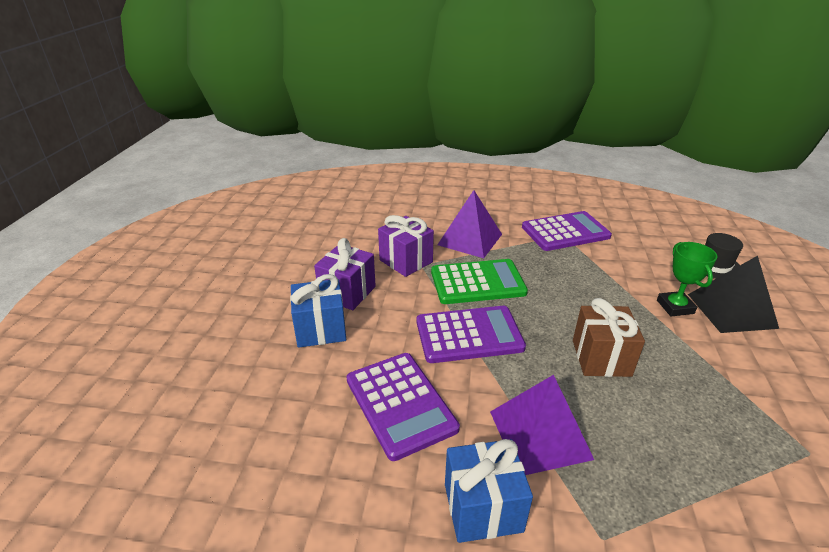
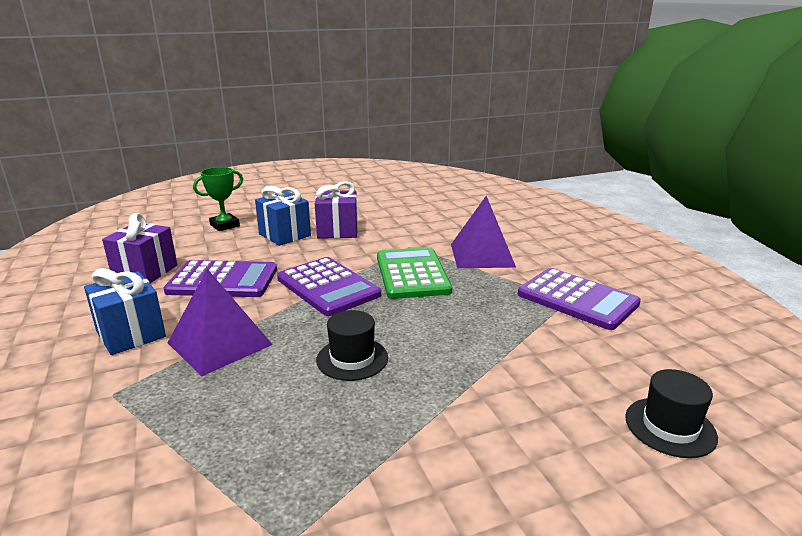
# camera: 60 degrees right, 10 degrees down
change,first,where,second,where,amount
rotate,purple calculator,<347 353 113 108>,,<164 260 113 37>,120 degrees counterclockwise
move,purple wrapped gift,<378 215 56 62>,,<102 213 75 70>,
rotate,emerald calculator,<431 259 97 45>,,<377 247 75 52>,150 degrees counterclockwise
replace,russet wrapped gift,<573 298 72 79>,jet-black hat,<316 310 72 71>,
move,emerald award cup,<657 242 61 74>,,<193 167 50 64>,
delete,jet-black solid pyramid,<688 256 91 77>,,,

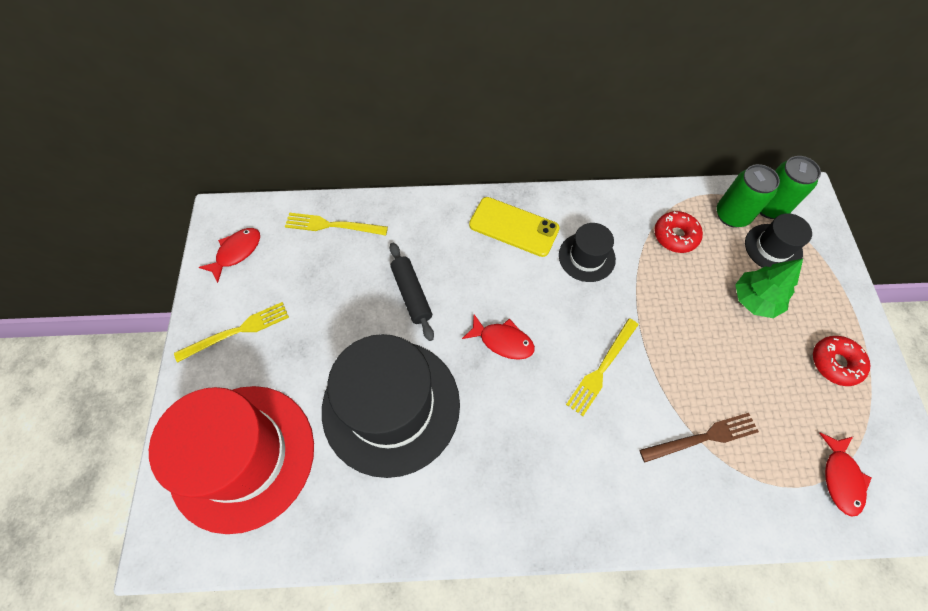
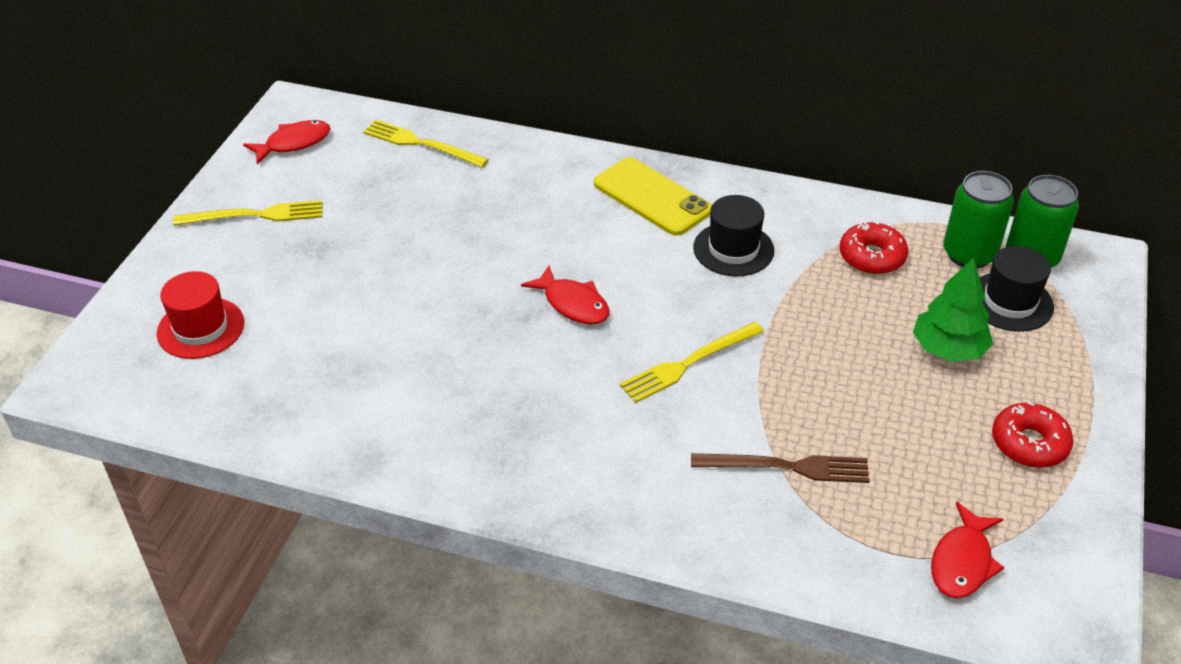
# camera: 20 degrees right, 20 degrees down
change,first,where,second,where,amount
resize,crimson hat,<149 386 165 148>,,<157 271 87 88>,x0.47
delete,jet-black hat,<322 334 138 144>,,,
delete,jet-black rolling pin,<390 243 44 98>,,,

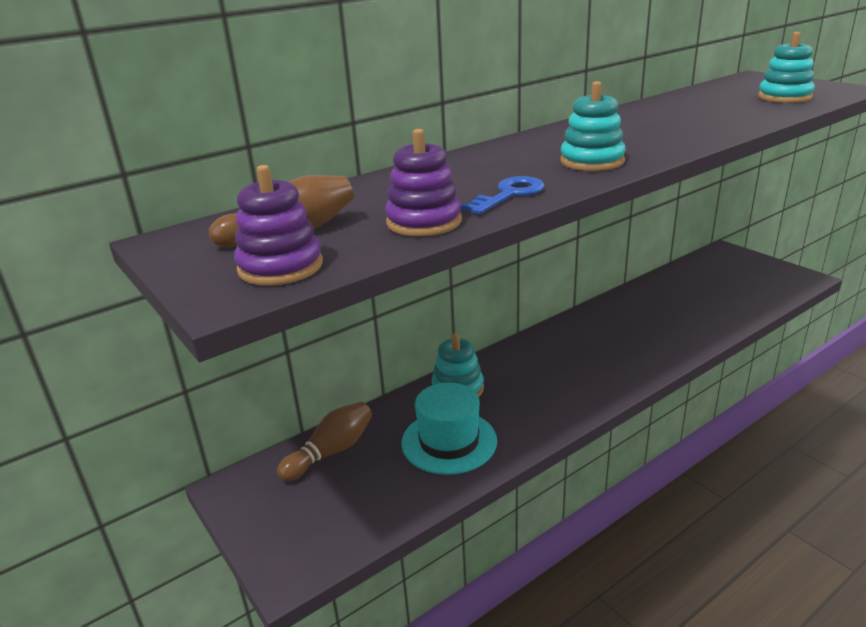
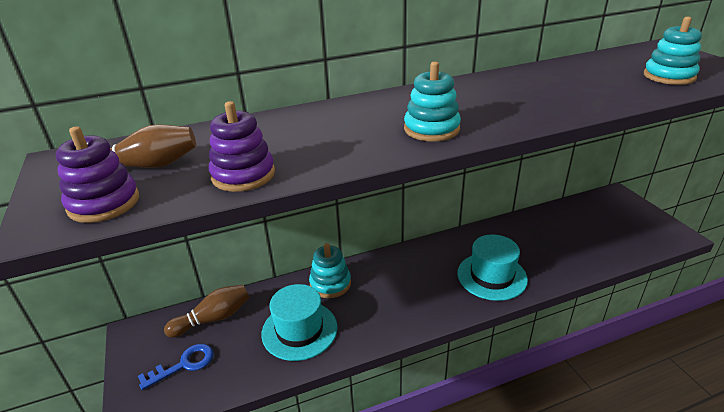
# camera: 15 degrees right, 5 degrees up
change,first,where,second,where,amount
move,cobalt key,<461 176 84 38>,,<138 344 76 46>,
insert,,,turquoise hat,<457 235 71 66>,

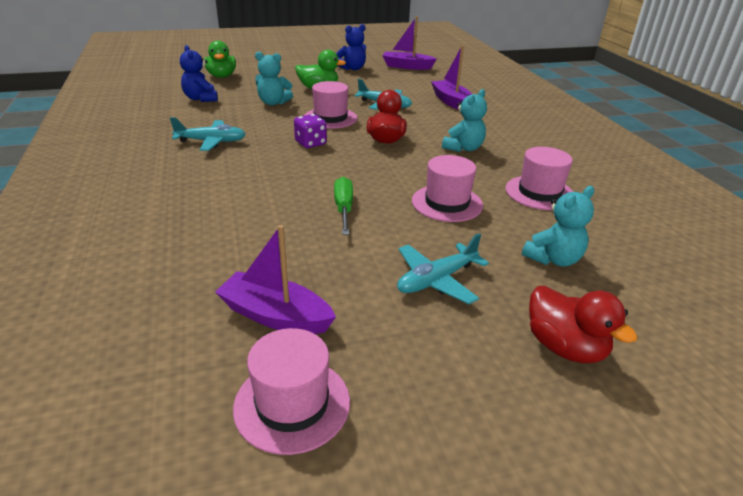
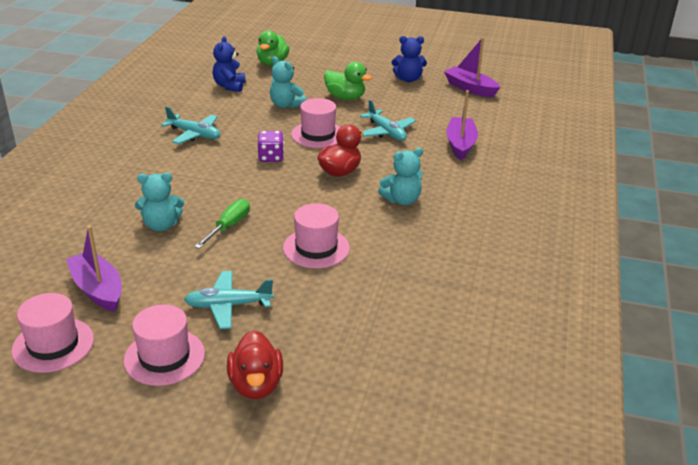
# camera: 30 degrees right, 0 degrees up
change,first,where,second,where,amount
move,rosy hat,<506 147 67 63>,,<124 304 81 82>,
move,turquoise teddy,<522 186 72 81>,,<135 172 49 59>,

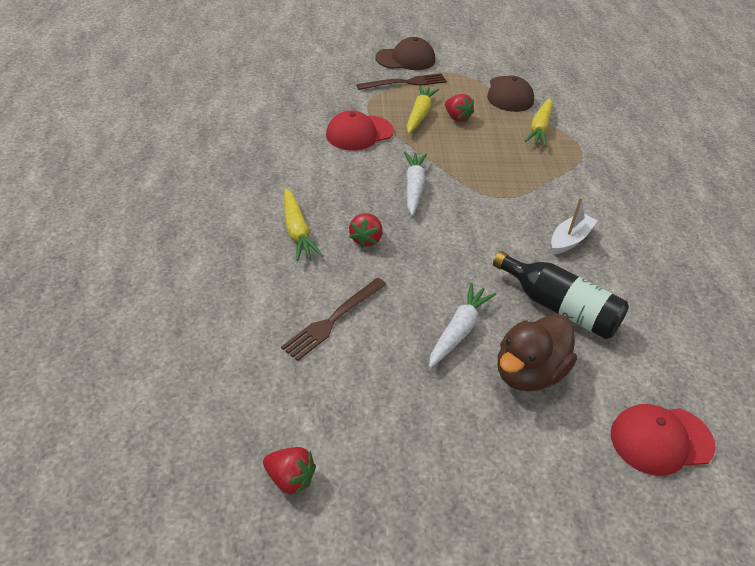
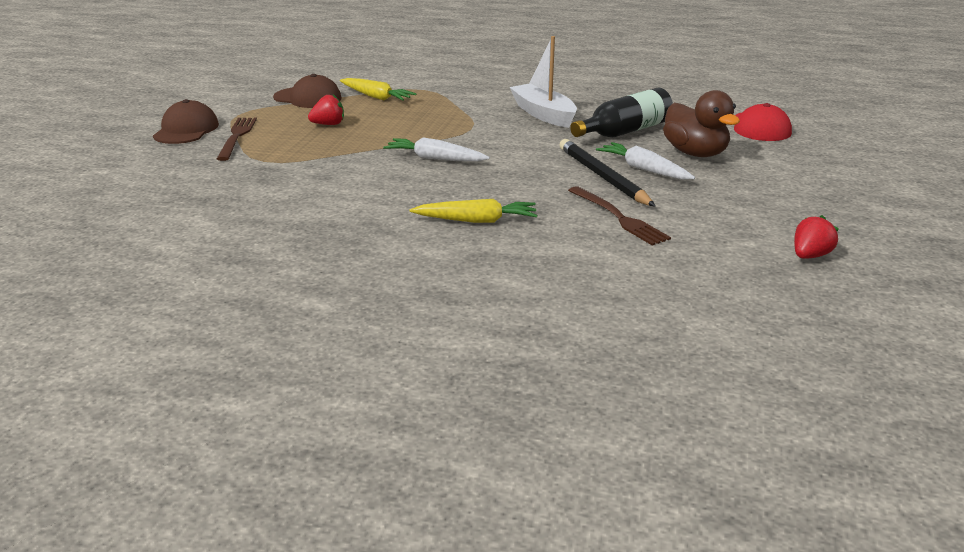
# camera: 70 degrees left, 15 degrees down
change,first,where,second,where,amount
delete,crimson baseball cap,<326 110 68 41>,,,
delete,crimson toy strawberry,<349 213 33 34>,,,
delete,yellow carrot,<407 85 32 49>,,,
resize,snow-white toy boat,<551 197 46 57>,,<510 36 67 92>,x1.55
insert,,,jet-black wooden pencil,<559 139 97 68>,

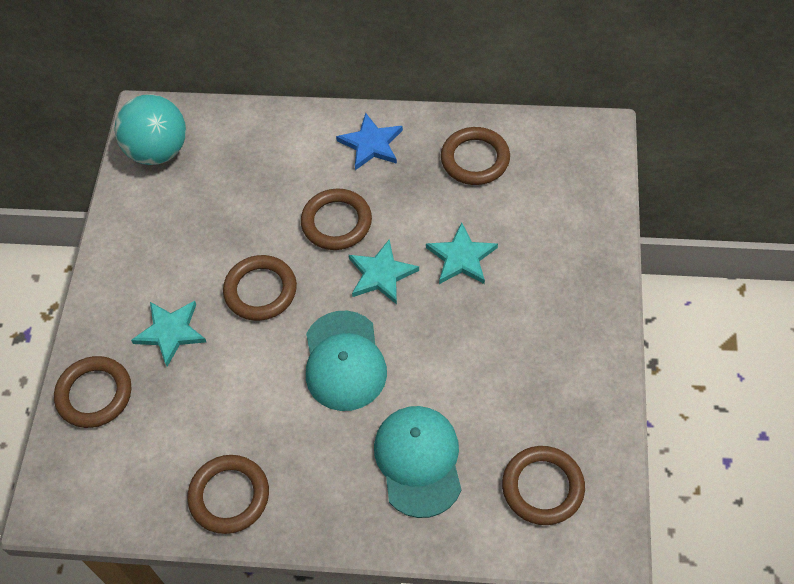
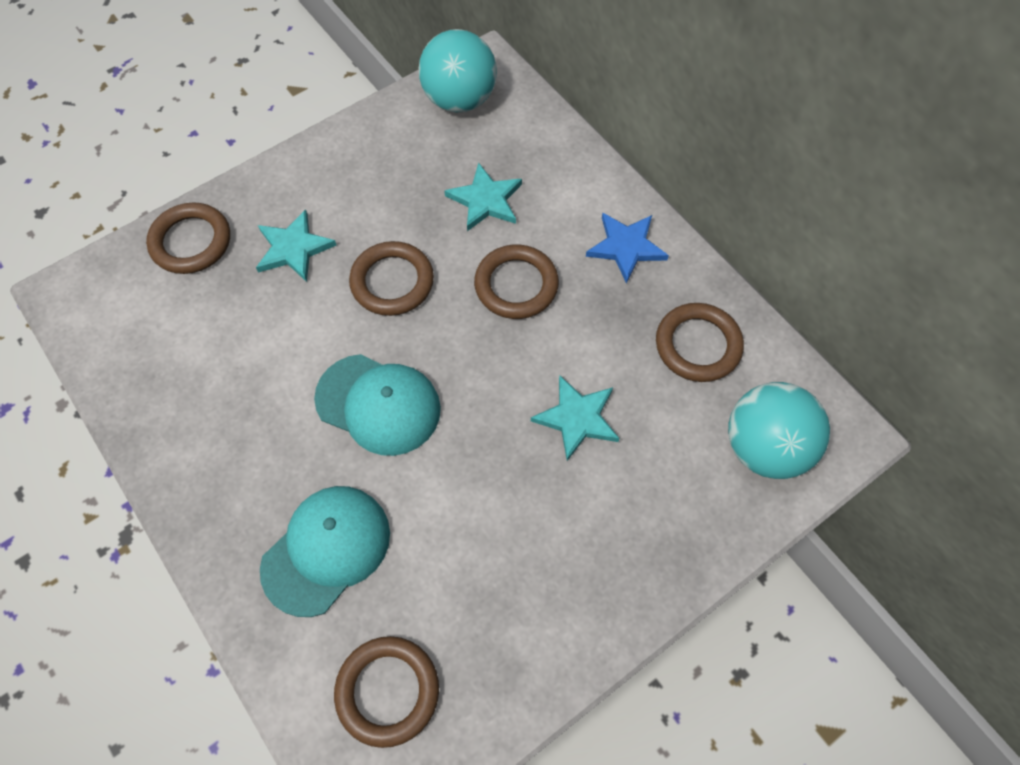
# camera: 45 degrees right, 5 degrees up
change,first,where,second,where,amount
delete,russet hoop,<187 455 82 79>,,,
rotate,turquoise baseball cap,<306 311 81 100>,,<314 354 127 102>,105 degrees counterclockwise
move,turquoise star shape,<349 239 70 66>,,<444 162 78 69>,
insert,,,turquoise ball,<728 382 102 97>,

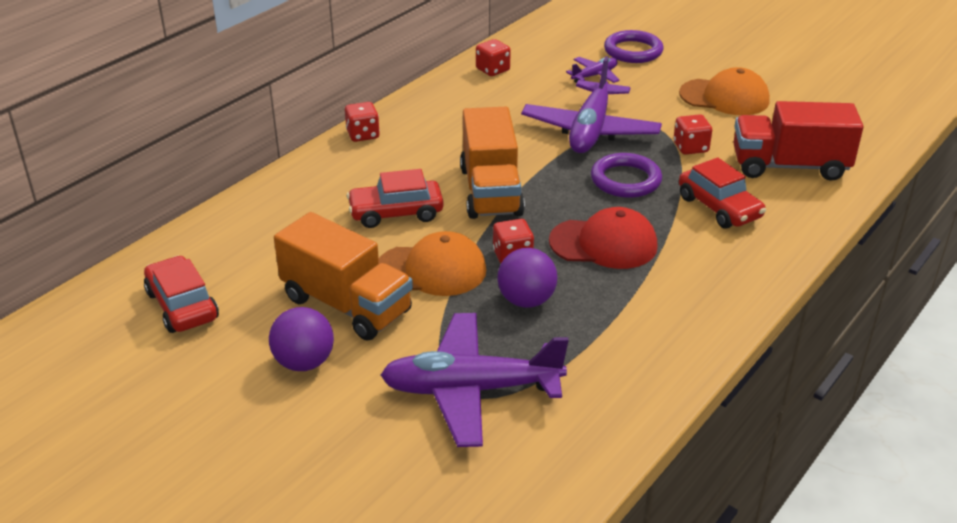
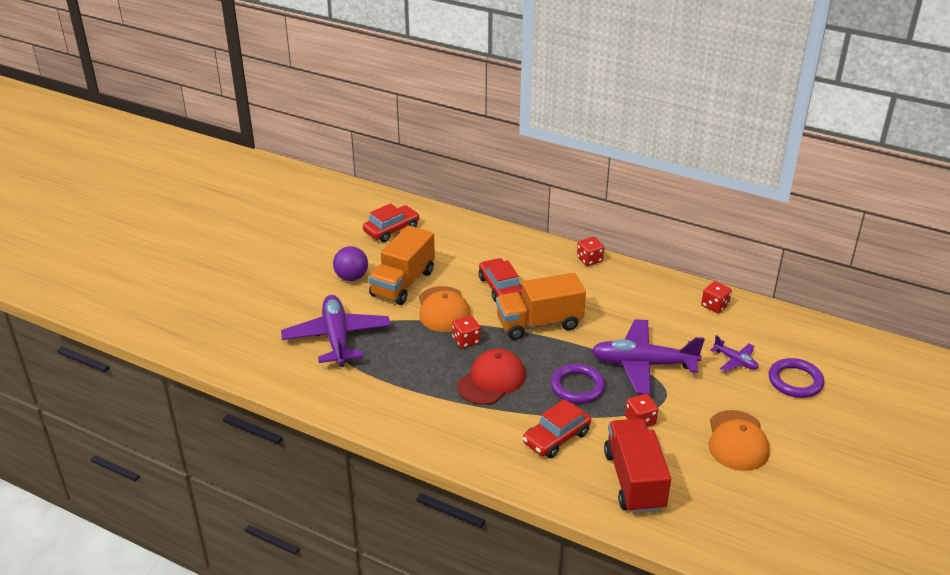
# camera: 80 degrees right, 0 degrees up
change,first,where,second,where,amount
delete,purple ball,<497 248 61 60>,,,
rotate,crimson baseball cap,<549 207 109 62>,,<457 349 68 56>,135 degrees counterclockwise

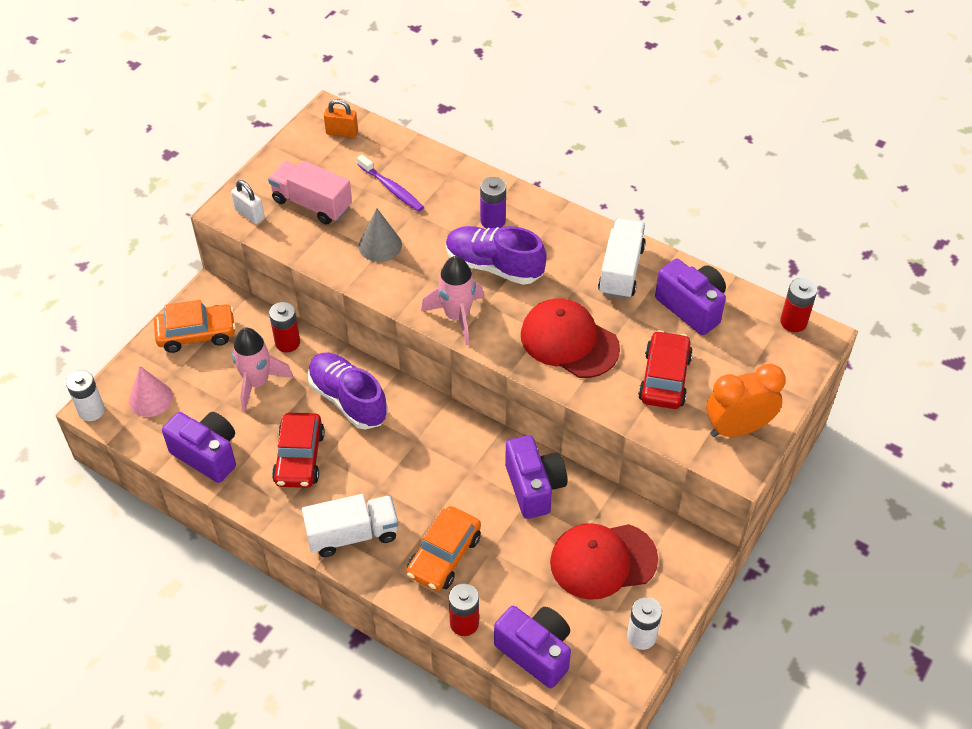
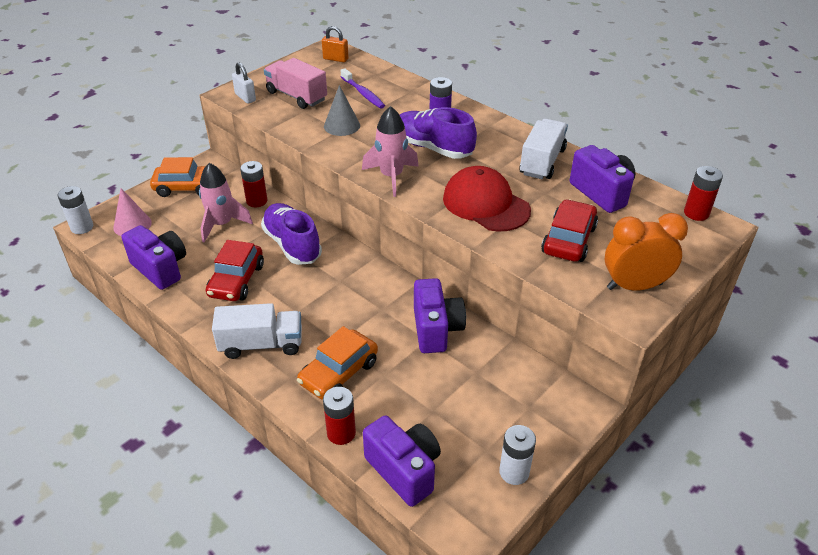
# camera: 10 degrees right, 10 degrees down
change,first,where,second,where,amount
delete,crimson baseball cap,<550 523 108 77>,,,

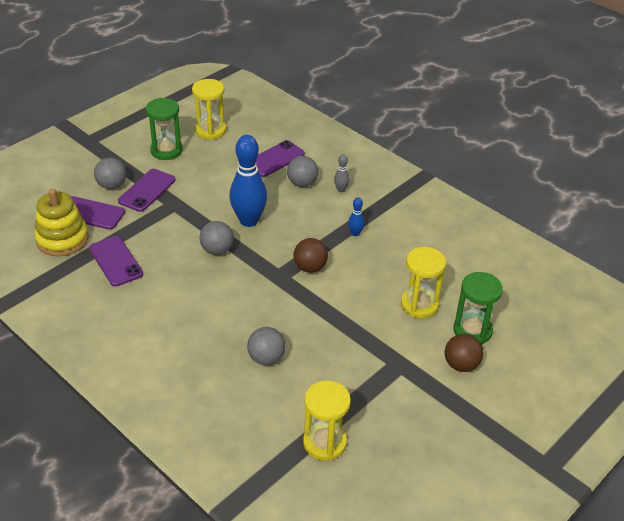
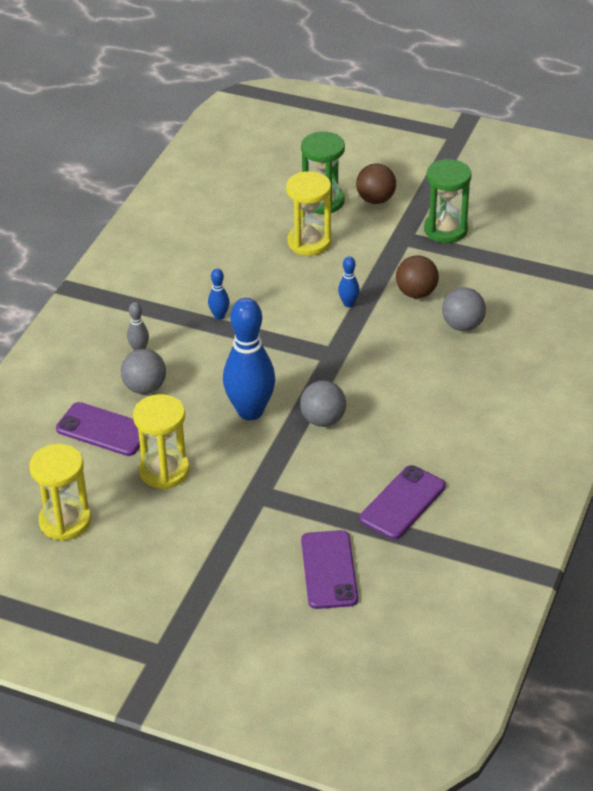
# camera: 110 degrees left, 0 degrees up
change,first,where,second,where,amount
delete,yellow stacking rings,<34 189 55 67>,,,
delete,grey ball,<94 158 32 31>,,,
delete,purple smartphone,<118 169 57 43>,,,
move,emerald sand timer,<146 98 37 62>,,<424 159 47 84>,
move,russet ball,<293 238 35 35>,,<396 255 43 43>,
move,yellow sand timer,<303 381 48 80>,,<133 394 57 95>,
insert,,,cobalt tenpin,<338 256 22 52>,

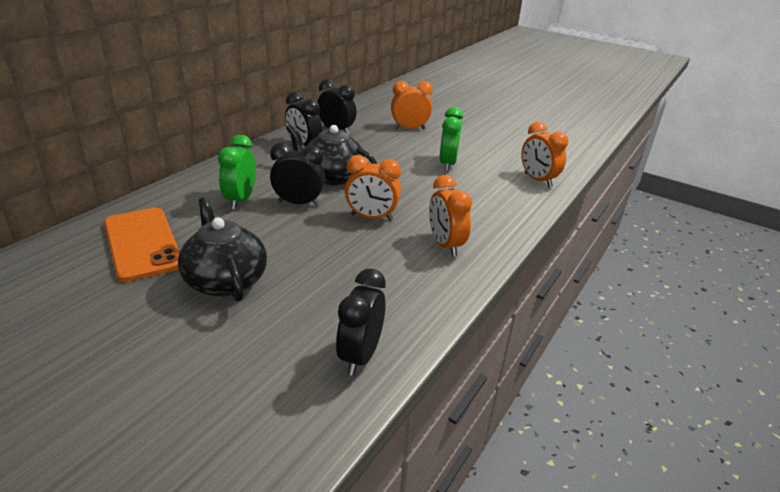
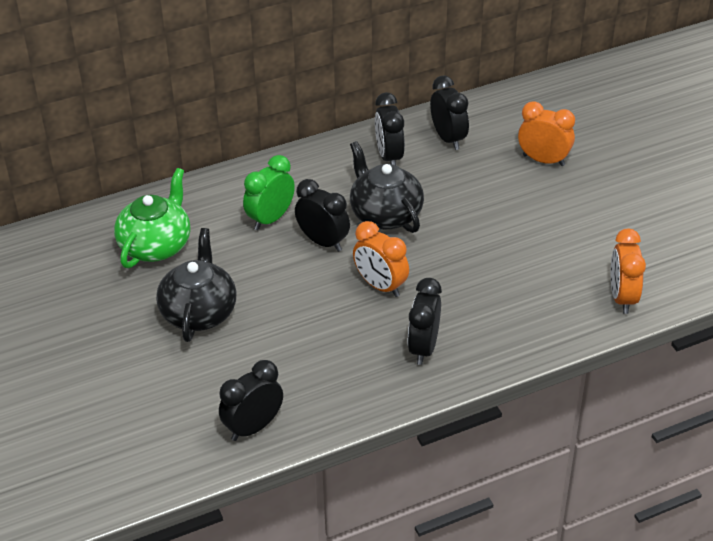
# camera: 35 degrees right, 10 degrees up
change,first,where,second,where,amount
replace,bright orange smartphone,<104 208 76 74>,emerald teapot,<114 168 77 100>,
recolor,bright orange bedside clock,<429 175 43 82>,jet-black bedside clock,<408 278 34 87>,
delete,emerald bedside clock,<439 107 24 64>,,,

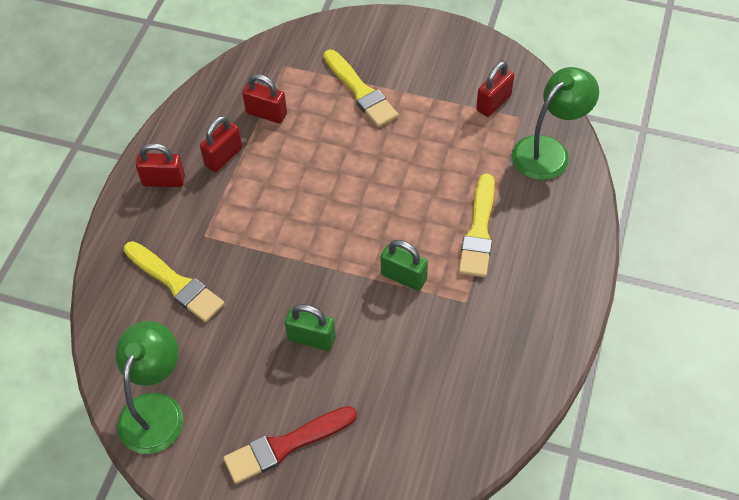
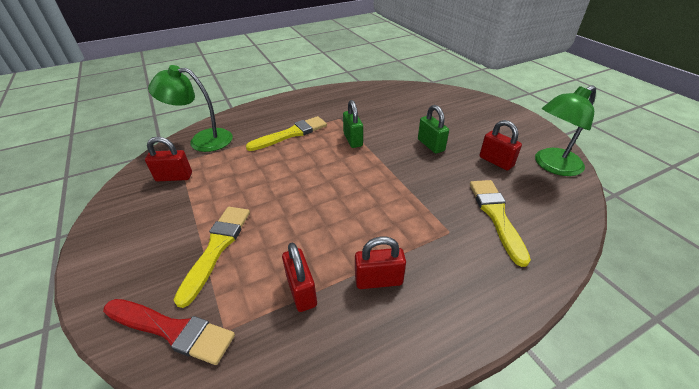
# camera: 135 degrees left, 15 degrees down
change,first,where,second,where,amount
move,crimson padlock,<136 143 49 44>,,<479 120 43 50>,
move,crimson paint brush,<223 406 134 78>,,<103 299 132 66>,

